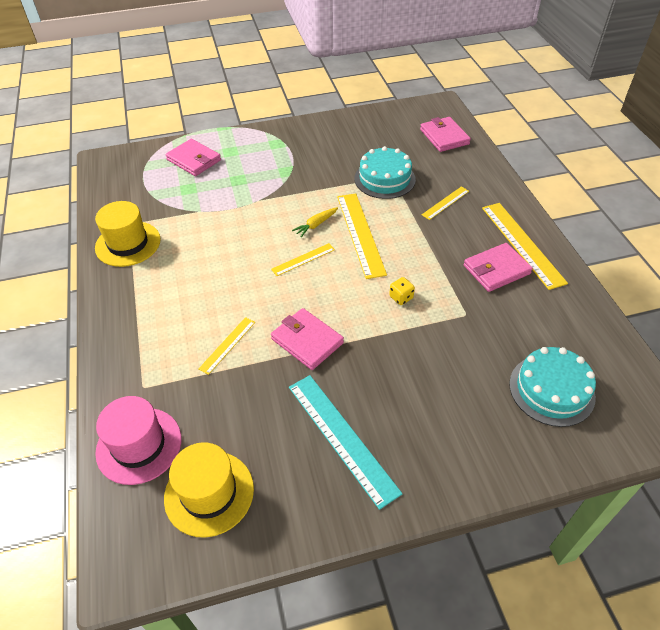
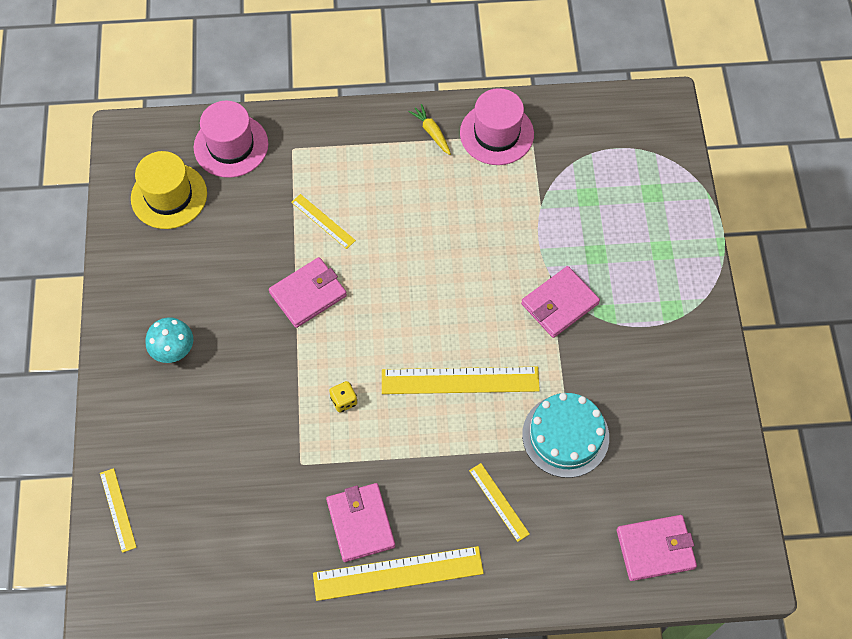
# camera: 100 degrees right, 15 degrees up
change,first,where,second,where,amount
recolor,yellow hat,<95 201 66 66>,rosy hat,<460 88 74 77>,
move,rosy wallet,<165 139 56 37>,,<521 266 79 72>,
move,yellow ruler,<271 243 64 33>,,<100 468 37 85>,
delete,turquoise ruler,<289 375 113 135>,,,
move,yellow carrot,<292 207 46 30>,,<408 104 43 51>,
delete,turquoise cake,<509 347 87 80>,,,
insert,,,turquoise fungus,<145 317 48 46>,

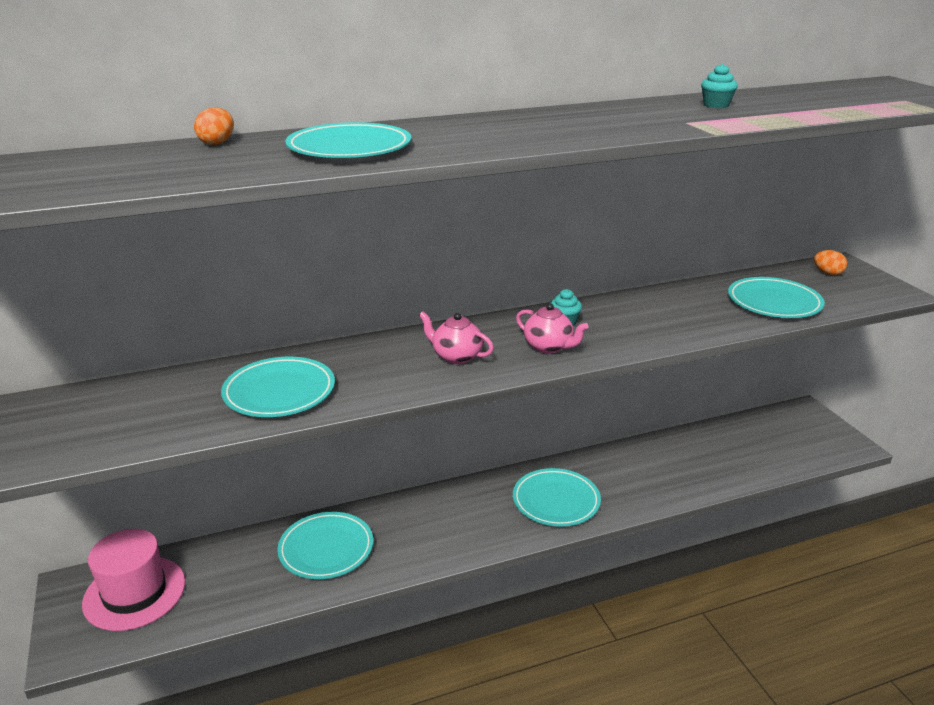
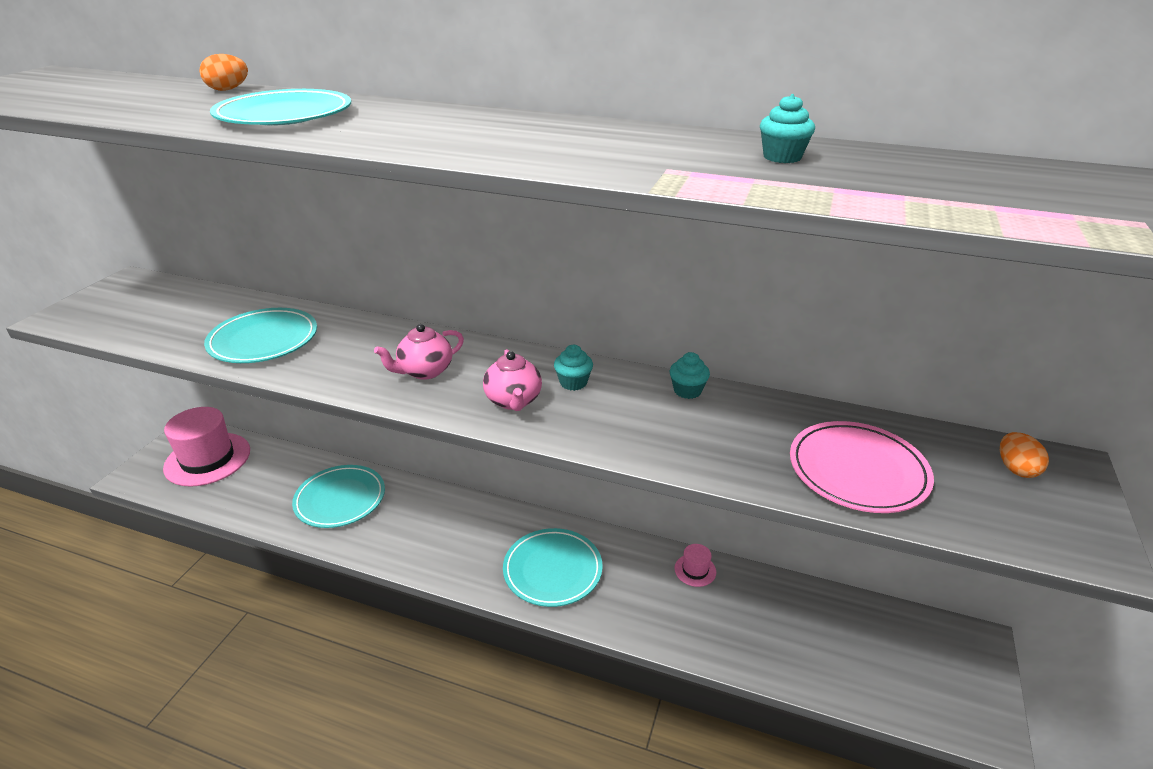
# camera: 40 degrees right, 5 degrees up
change,first,where,second,where,amount
rotate,rosy teapot,<419 311 75 53>,,<374 324 90 56>,105 degrees counterclockwise
recolor,turquoise dinner plate,<728 277 97 41>,rosy dinner plate,<790 421 144 92>,
insert,,,turquoise cupcake,<670 352 40 47>,
insert,,,rosy hat,<674 544 42 43>,

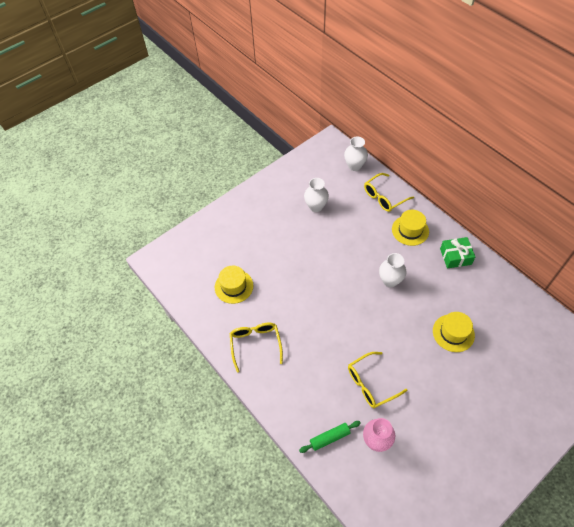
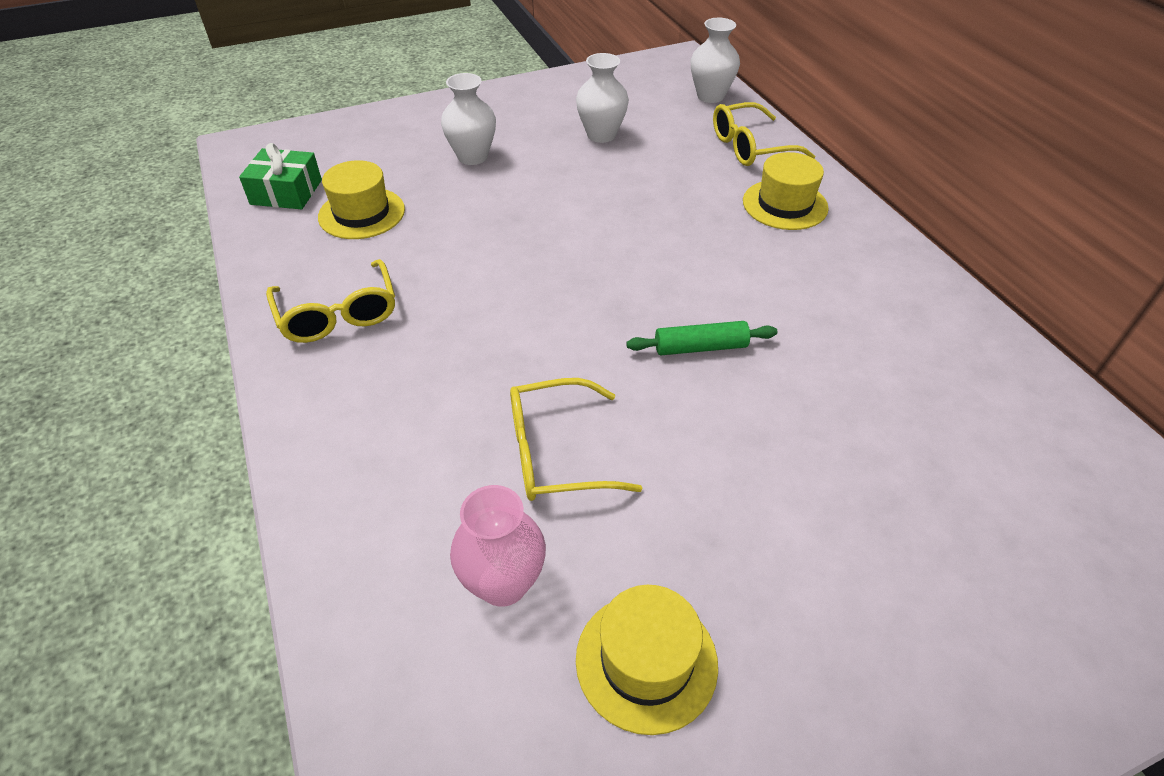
# camera: 15 degrees right, 10 degrees down
change,first,where,second,where,amount
rotate,yellow spectacles,<230 323 53 50>,,<266 259 129 84>,150 degrees clockwise
move,emerald rolling pin,<299 421 62 32>,,<626 321 151 34>,
move,snow-white tall vase,<379 253 27 34>,,<441 73 55 92>,
move,yellow hat,<433 312 42 40>,,<576 585 142 150>,
move,emerald wrapped gift,<440 237 35 32>,,<239 143 83 66>,

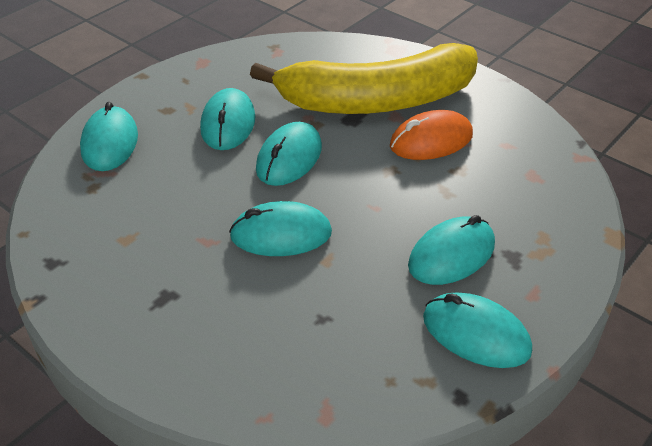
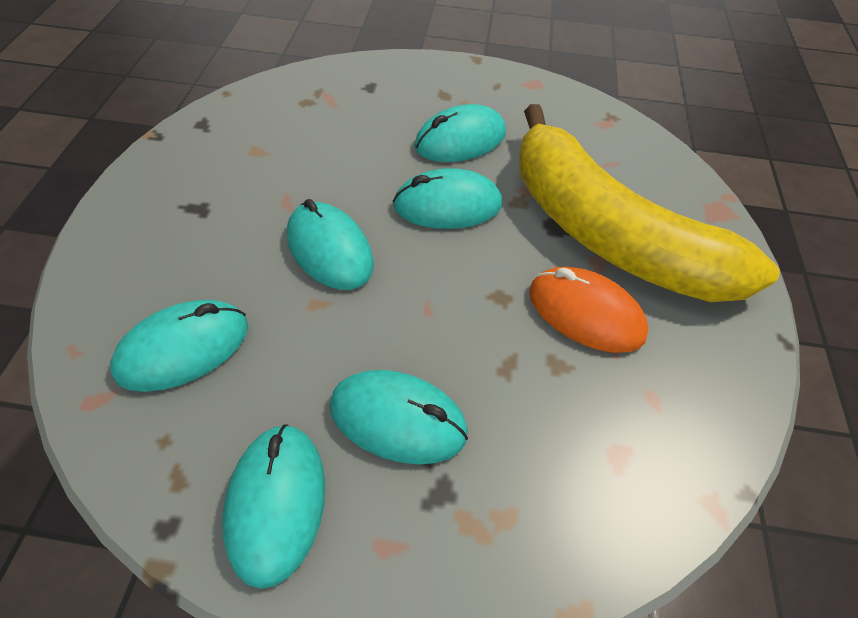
# camera: 55 degrees right, 10 degrees up
change,first,where,second,where,amount
move,turquoise PC mouse,<80 102 58 69>,,<110 300 138 92>,

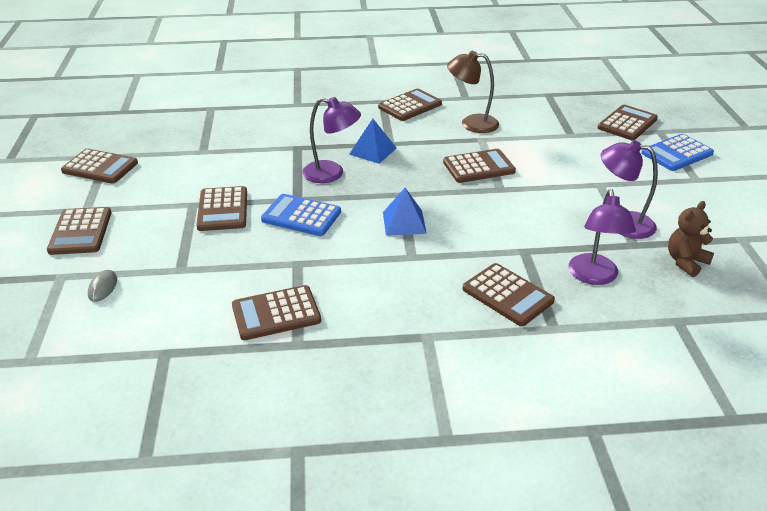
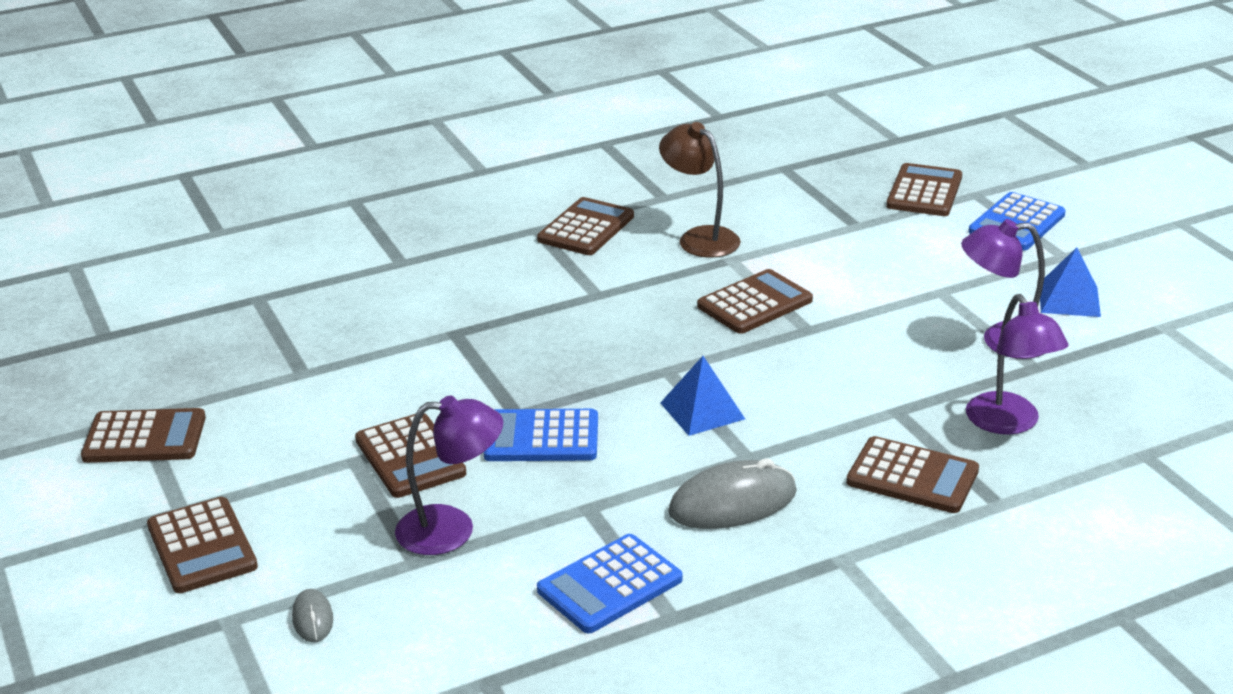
# camera: 20 degrees left, 5 degrees down
change,first,where,second,where,amount
recolor,russet calculator,<232 285 89 55>,cobalt calculator,<537 534 146 99>,
move,purple lamp,<302 97 59 86>,,<395 395 108 160>,
move,cobalt solid pyramid,<349 119 48 45>,,<1040 248 61 69>,
rotate,russet lamp,<447 51 52 82>,,<659 122 82 136>,60 degrees clockwise
delete,russet teddy,<668 201 46 76>,,,
insert,,,grey PC mouse,<668 459 129 70>,

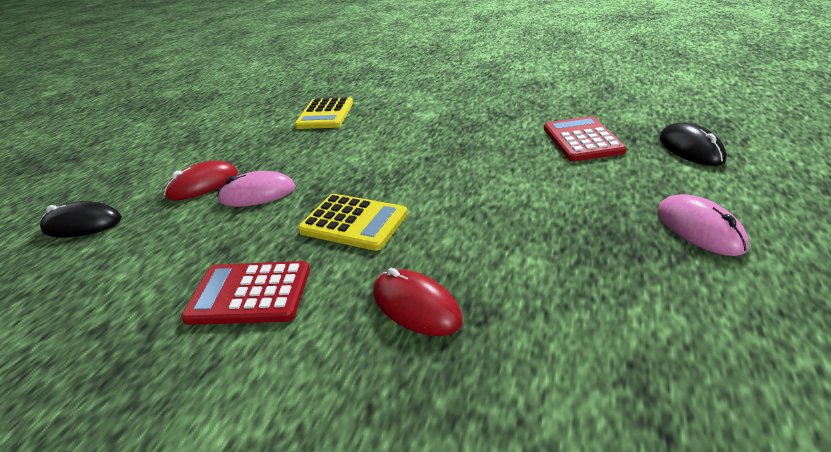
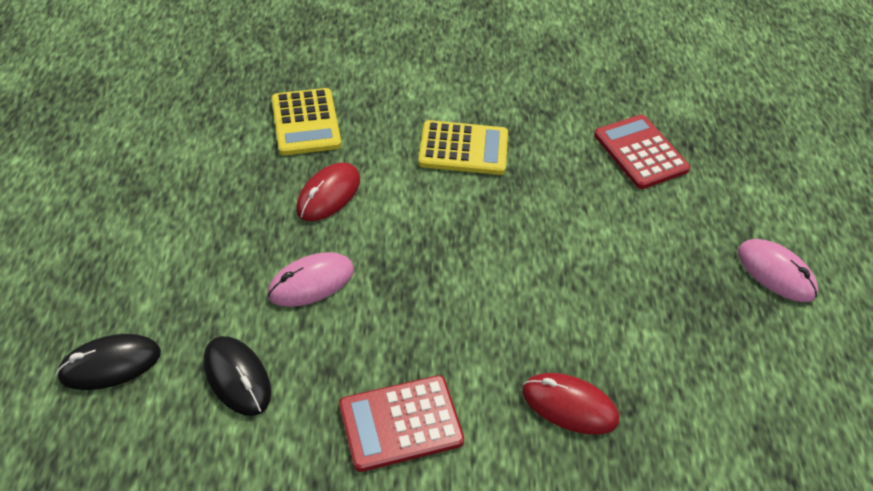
# camera: 25 degrees left, 15 degrees up
change,first,where,second,where,amount
move,crimson PC mouse,<164 161 74 39>,,<296 162 64 59>,
move,yellow calculator,<298 194 110 57>,,<418 120 90 55>,
move,jet-black PC mouse,<659 123 68 43>,,<204 336 67 80>,

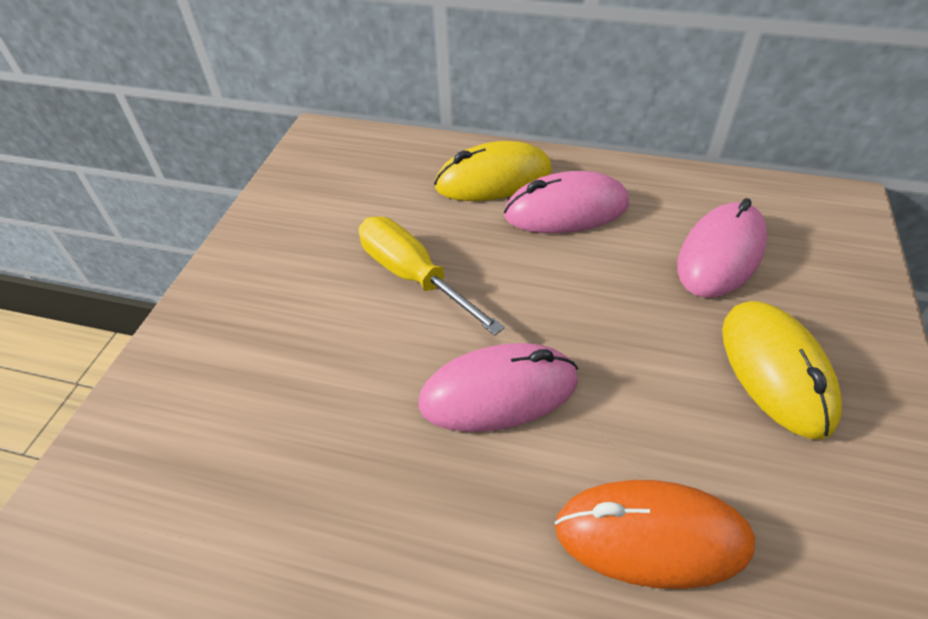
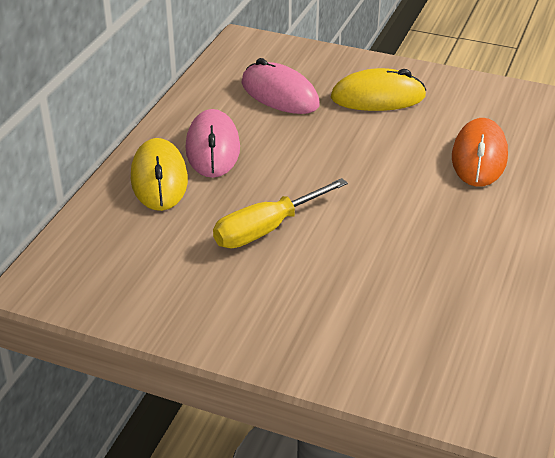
# camera: 85 degrees left, 10 degrees down
change,first,where,second,where,amount
delete,rosy PC mouse,<418 343 160 89>,,,

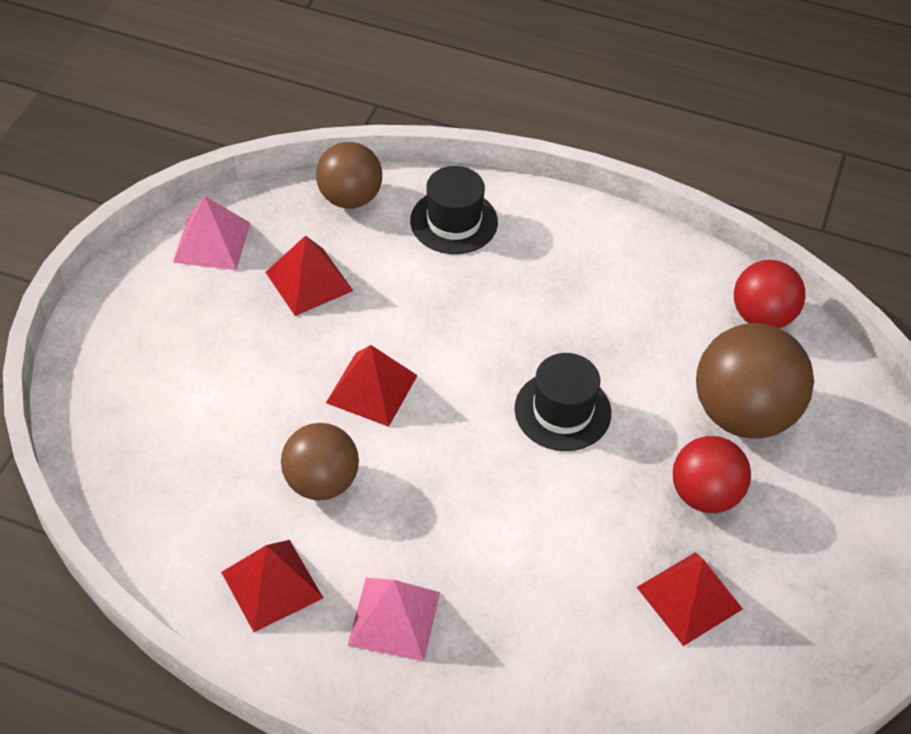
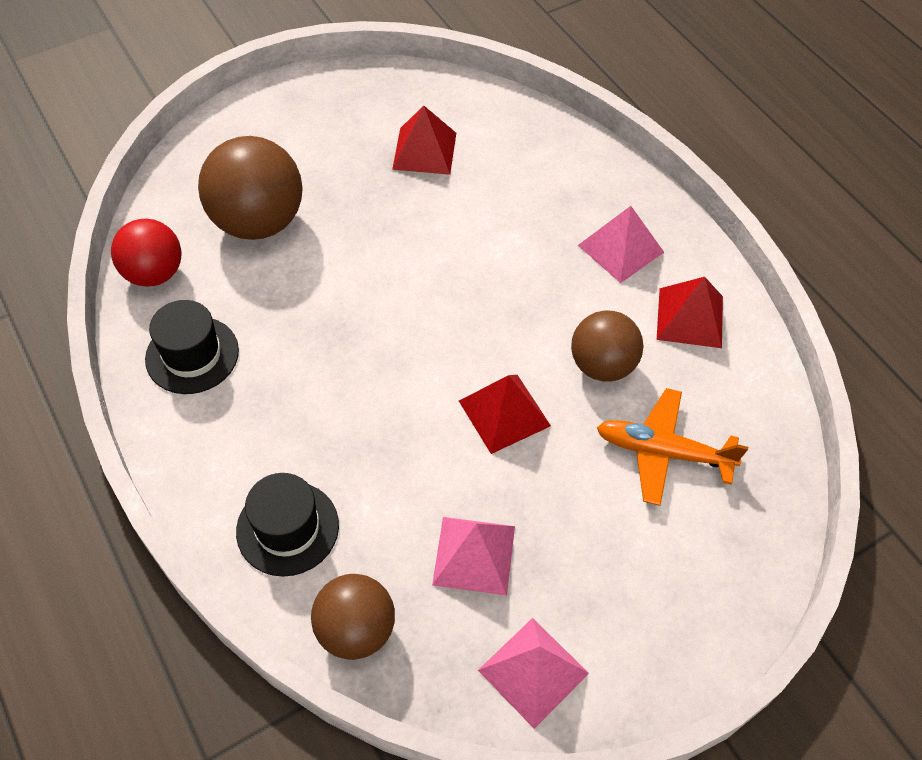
# camera: 140 degrees left, 5 degrees up
change,first,where,second,where,amount
recolor,crimson solid pyramid,<265 235 88 81>,rosy solid pyramid,<432 517 83 79>,
move,jet-black hat,<514 353 97 98>,,<145 300 94 94>,
delete,crimson ball,<673 436 78 77>,,,
insert,,,bright orange aeroplane,<597 388 151 118>,

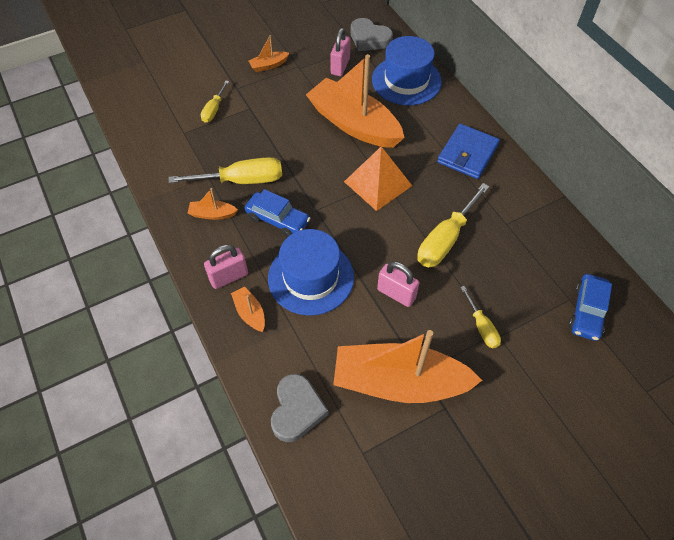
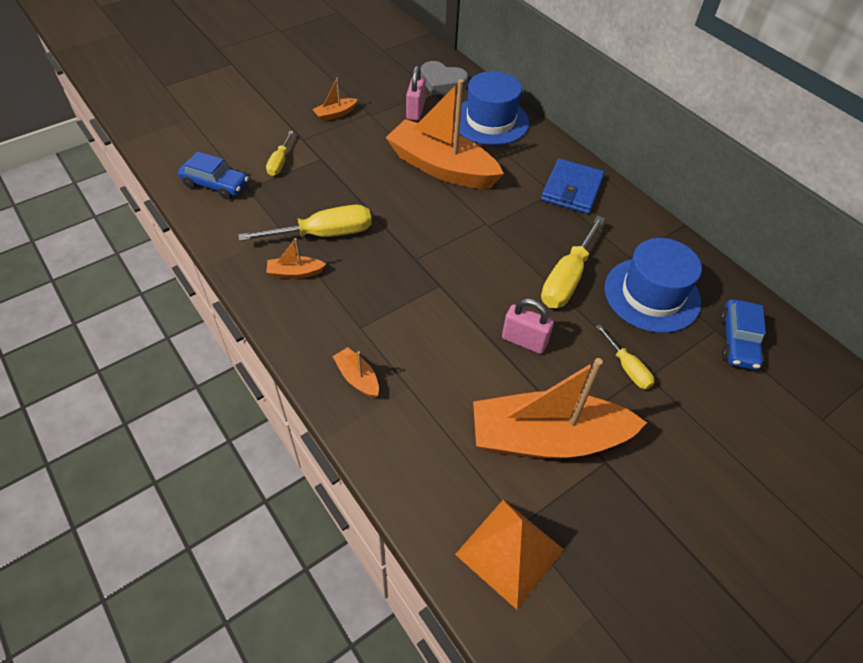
# camera: 10 degrees left, 5 degrees down
change,first,where,second,where,amount
delete,rosy padlock,<204 245 44 44>,,,
move,cobalt automobile,<245 189 66 48>,,<178 151 71 49>,
move,cobalt hat,<268 229 86 87>,,<604 238 98 95>,
delete,grey heart,<271 374 58 68>,,,
move,bright orange solid pyramid,<344 146 68 65>,,<455 500 109 110>,

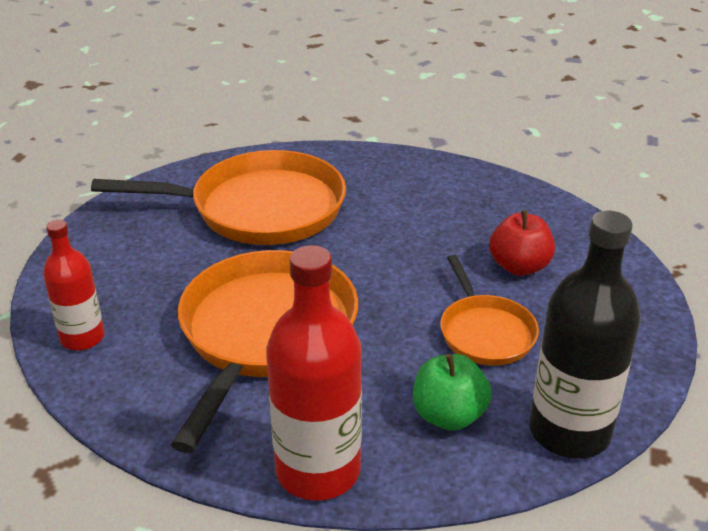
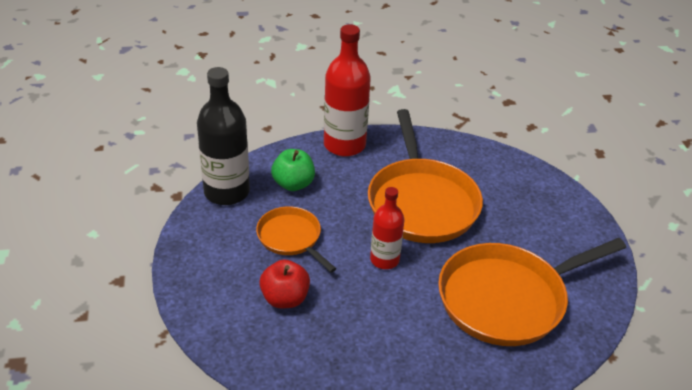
# camera: 155 degrees right, 5 degrees up
change,first,where,second,where,amount
move,crimson flask,<43 220 62 131>,,<370 187 35 82>,

